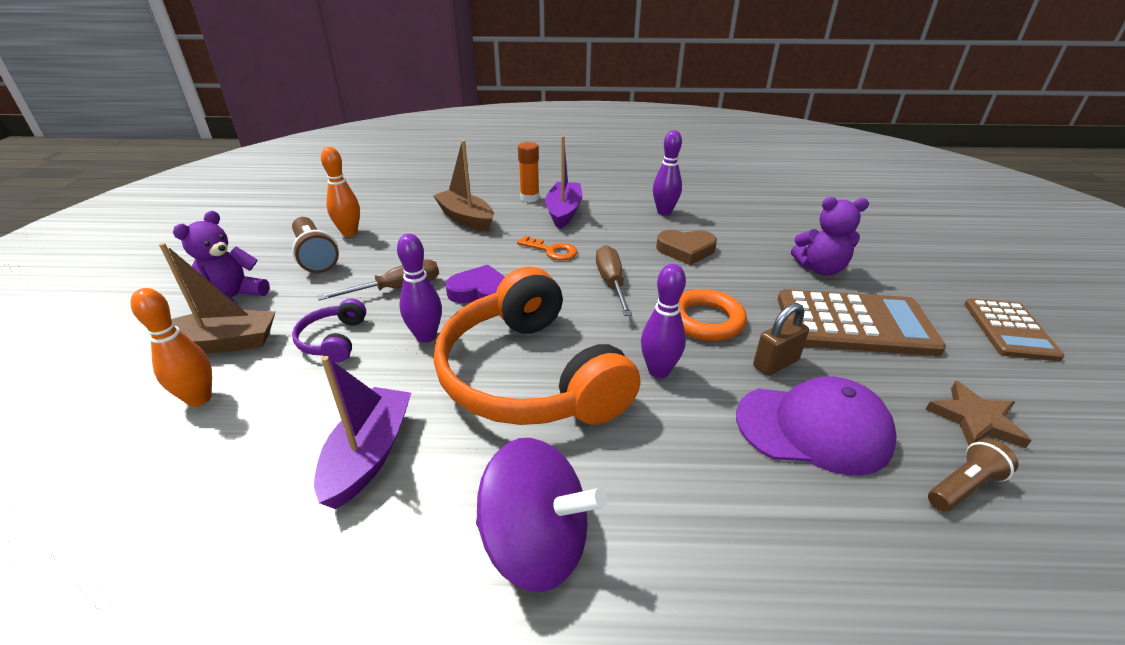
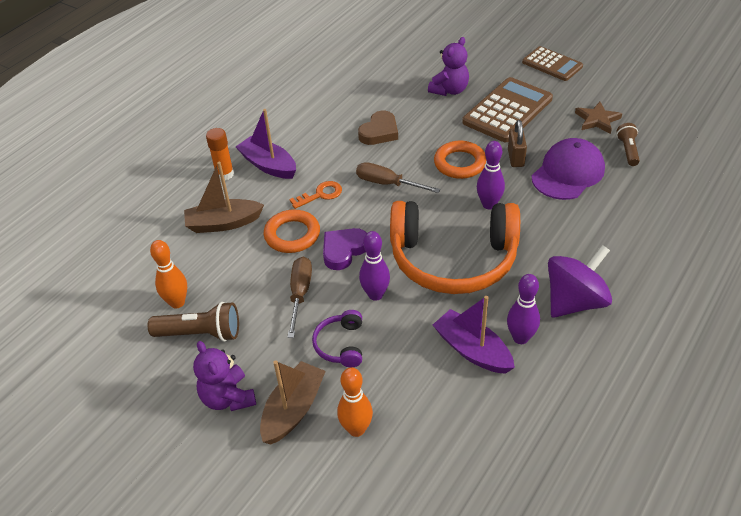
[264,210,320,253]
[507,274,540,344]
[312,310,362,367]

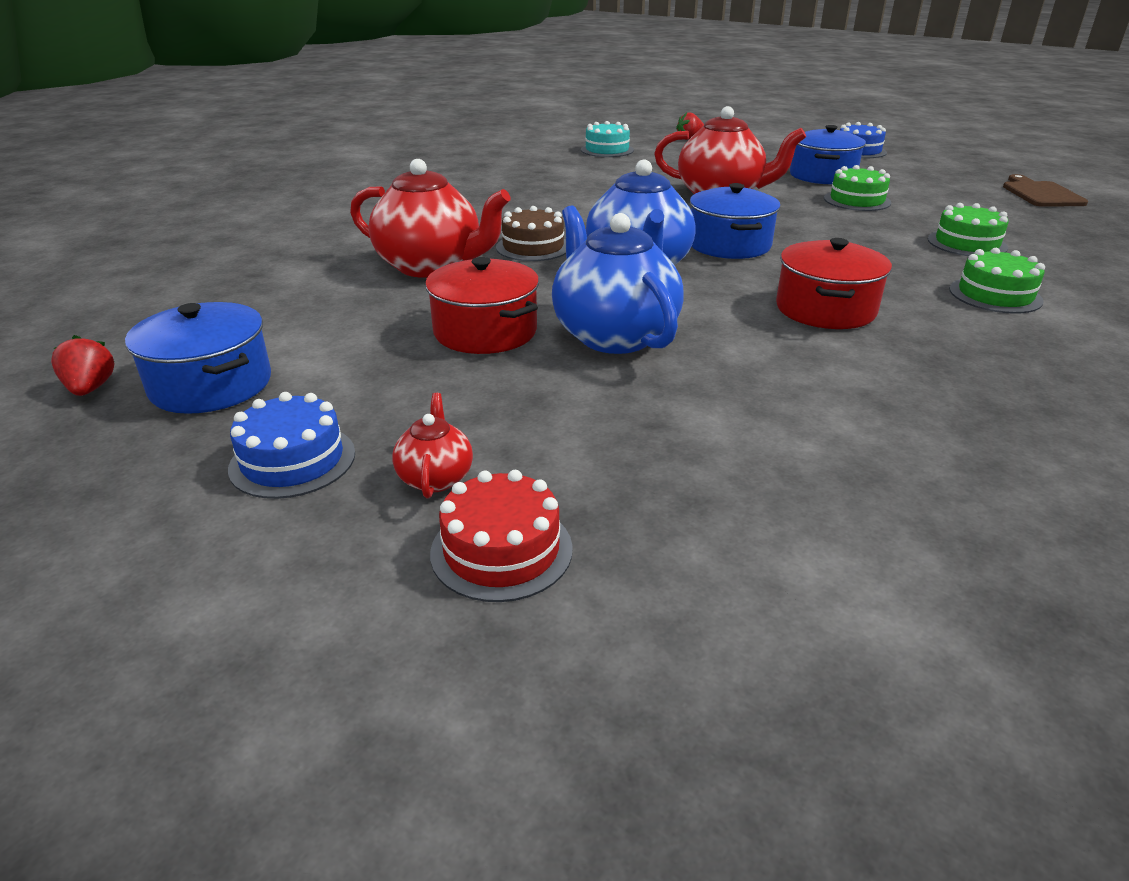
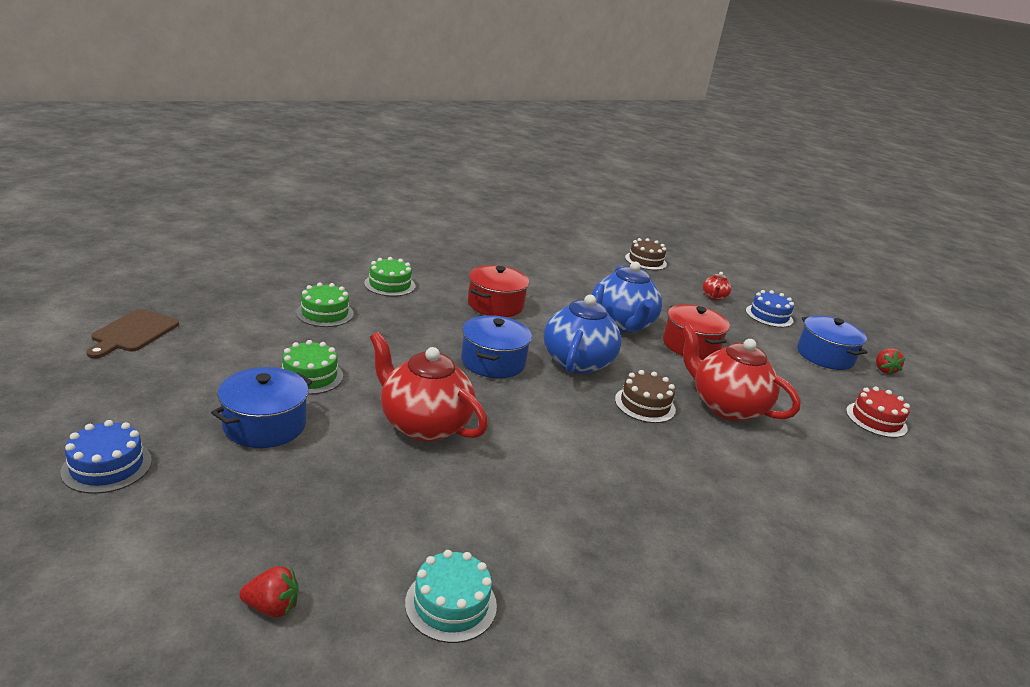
[625,238,667,270]
[846,387,910,438]

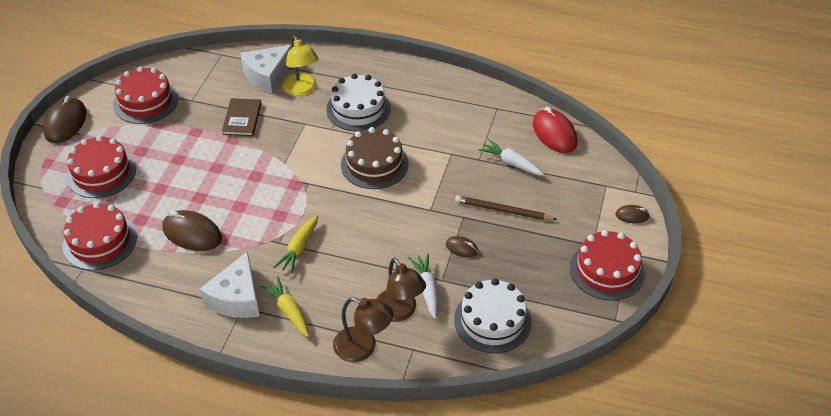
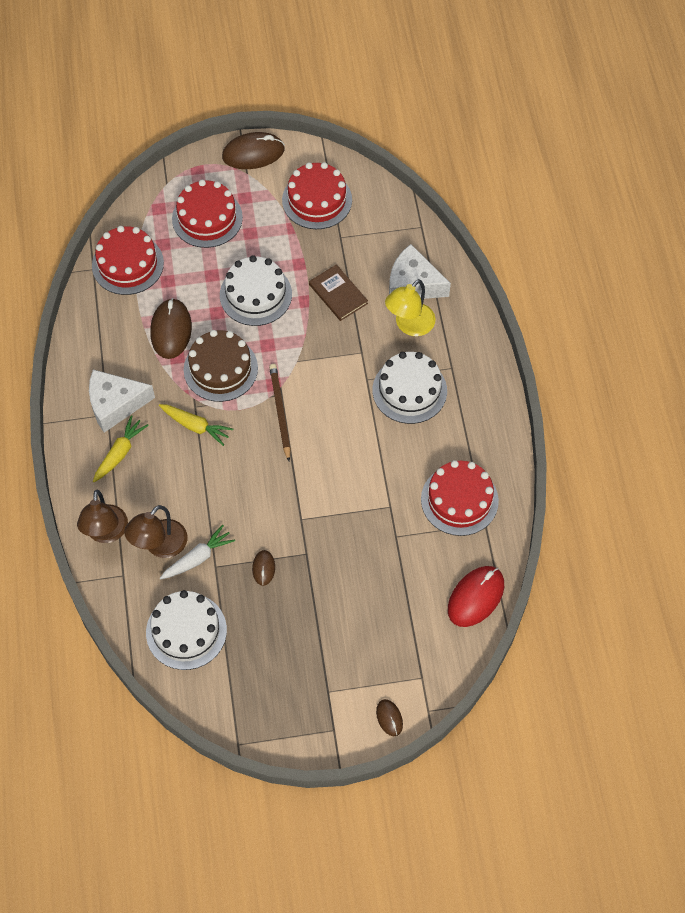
[478,139,544,176] (first image)
[220,255,292,326]
[184,330,258,402]
[269,364,291,461]
[421,460,499,536]
[309,264,368,321]
[159,404,233,446]

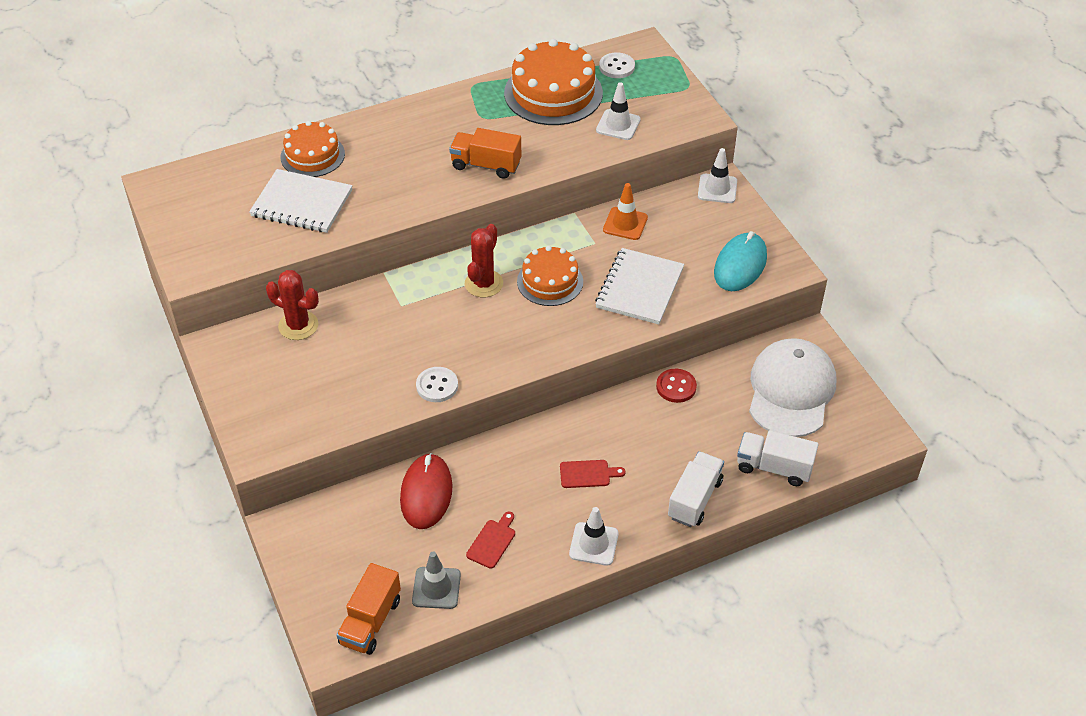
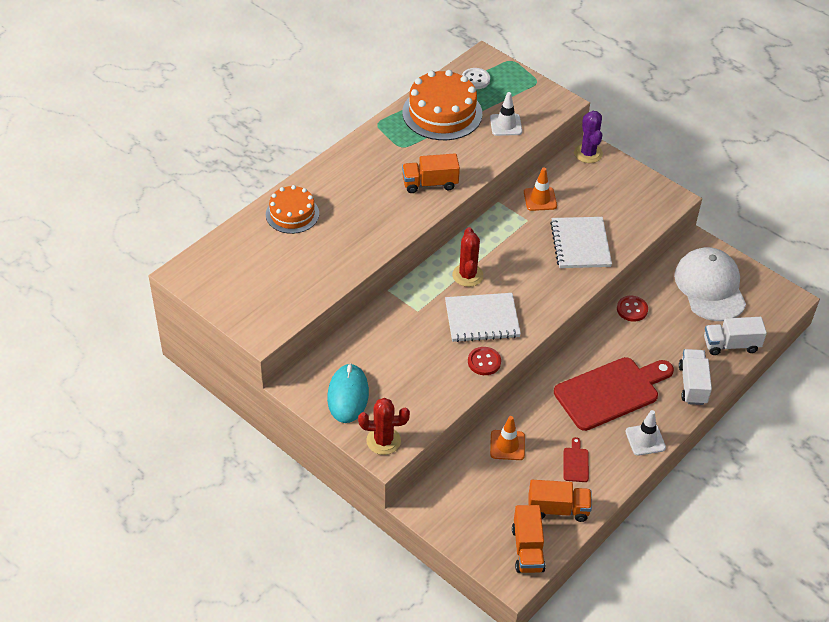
[517,246,583,306] (first image)
[445,293,521,342]
[358,398,410,455]
[327,363,369,423]
[490,416,525,460]
[528,480,592,522]
[574,111,603,163]
[468,347,501,375]
[554,357,674,431]

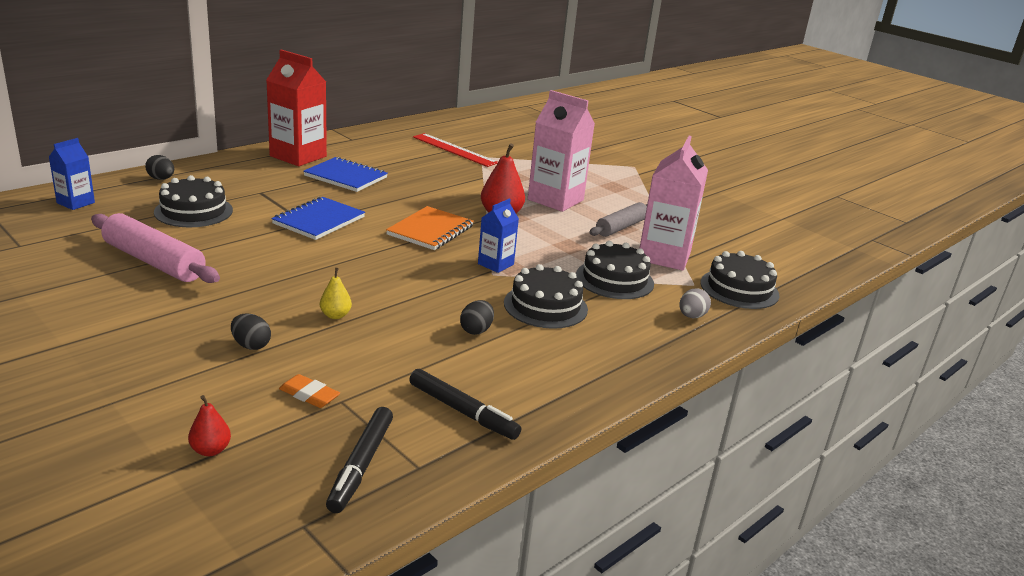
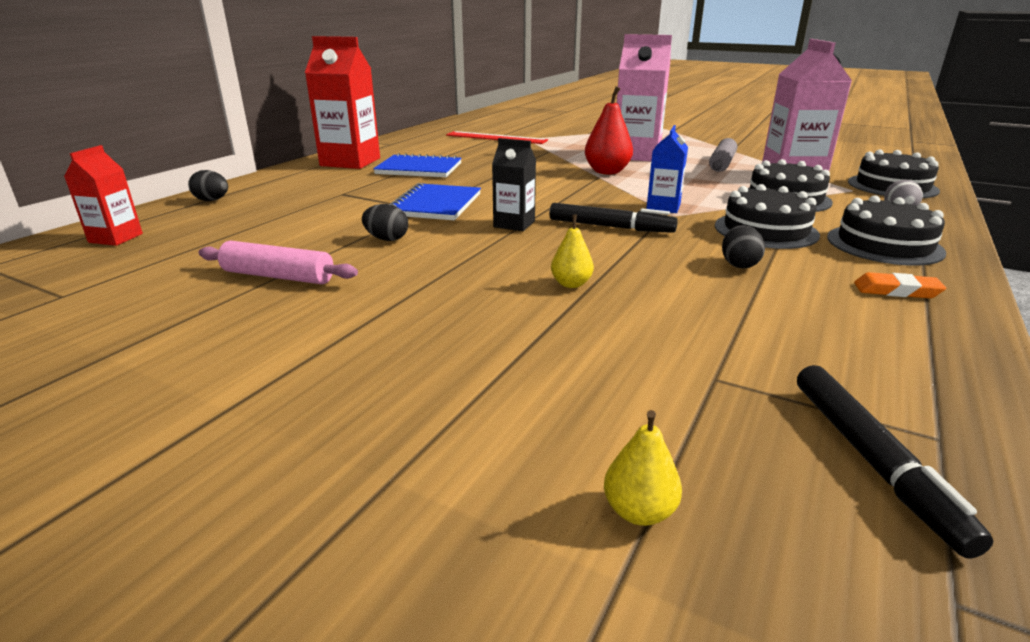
[386,206,474,250] (first image)
[492,138,536,231]
[827,195,946,266]
[362,204,408,241]
[854,272,946,299]
[549,203,678,233]
[64,145,143,246]
[604,410,682,526]
[198,241,358,284]

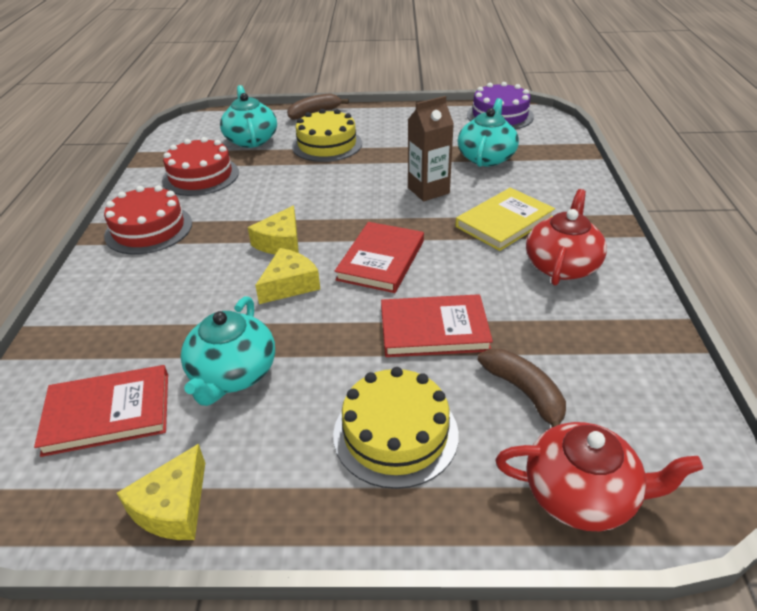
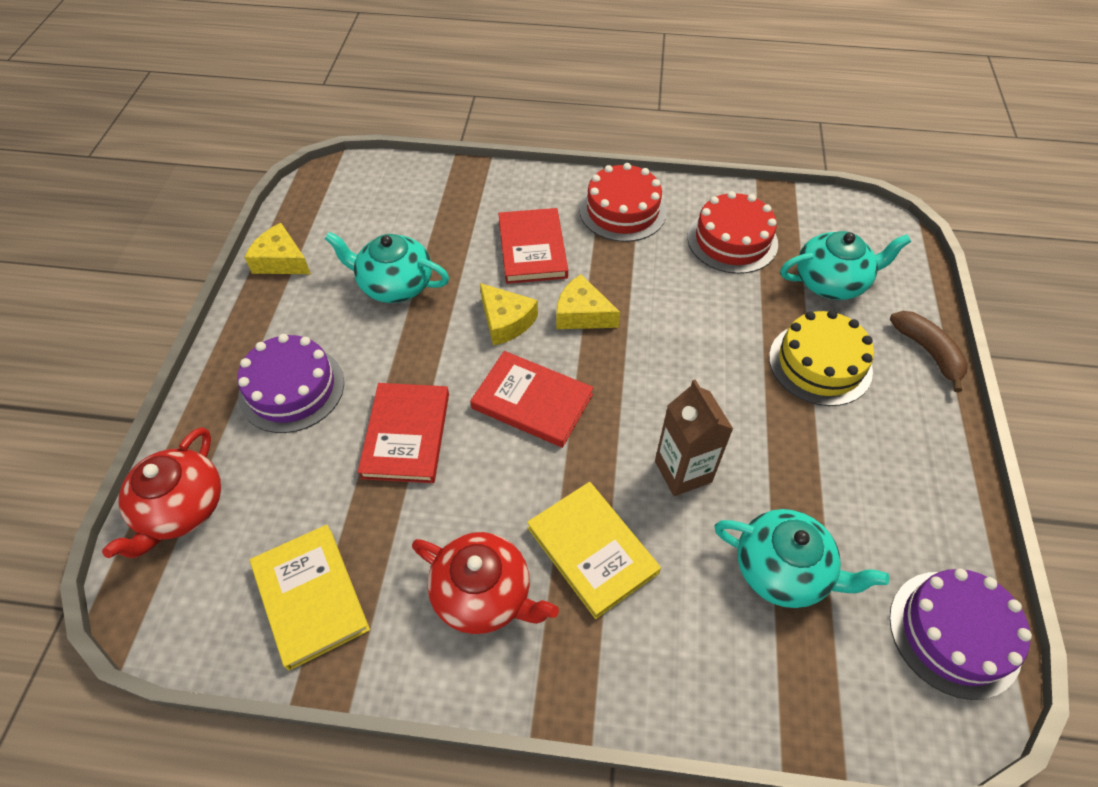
[478,349,566,427] (first image)
[250,525,370,670]
[498,208,568,284]
[237,334,344,433]

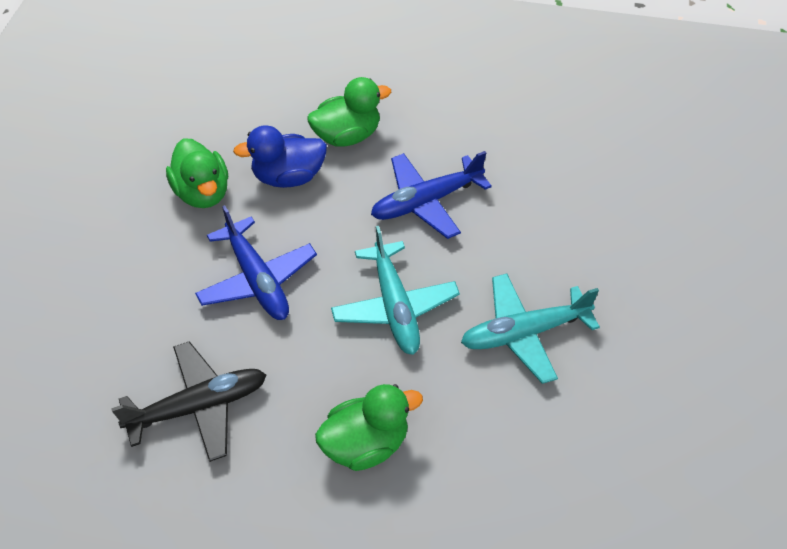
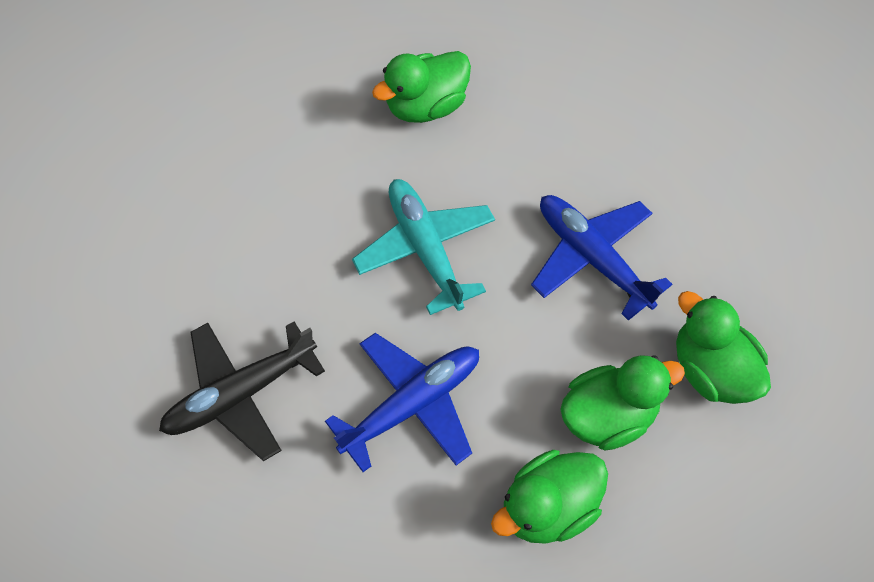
[461,273,600,384] (first image)
[159,322,325,461]
[560,355,685,450]

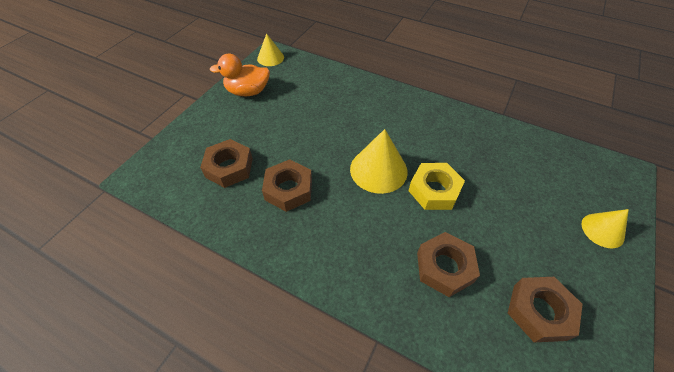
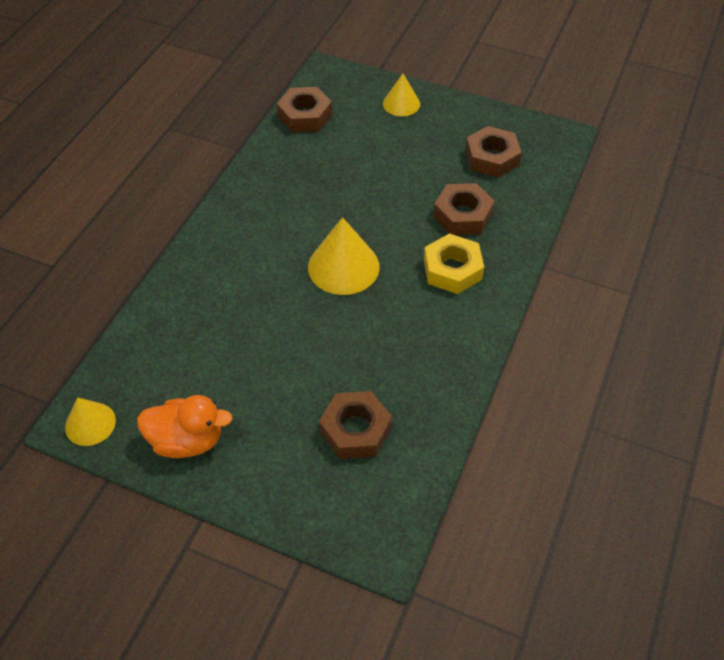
[277,87,332,132]
[424,233,484,294]
[137,395,233,458]

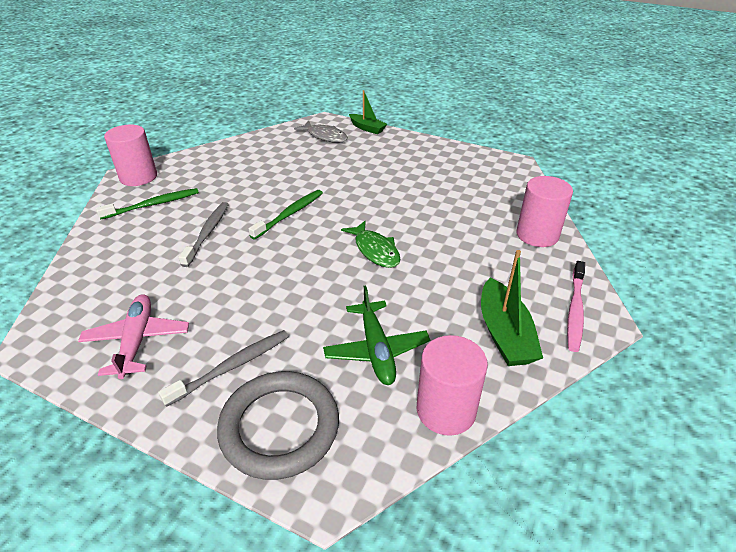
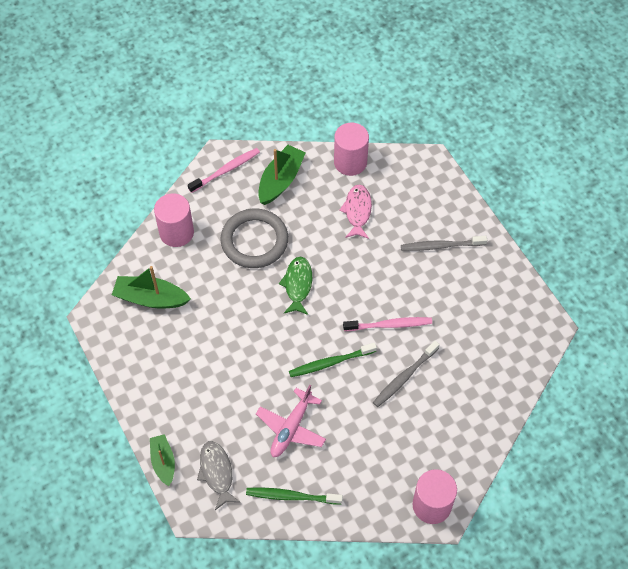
[112,266,191,309]
[343,317,432,331]
[256,385,326,457]
[246,487,343,504]
[220,209,288,268]
[339,184,372,239]

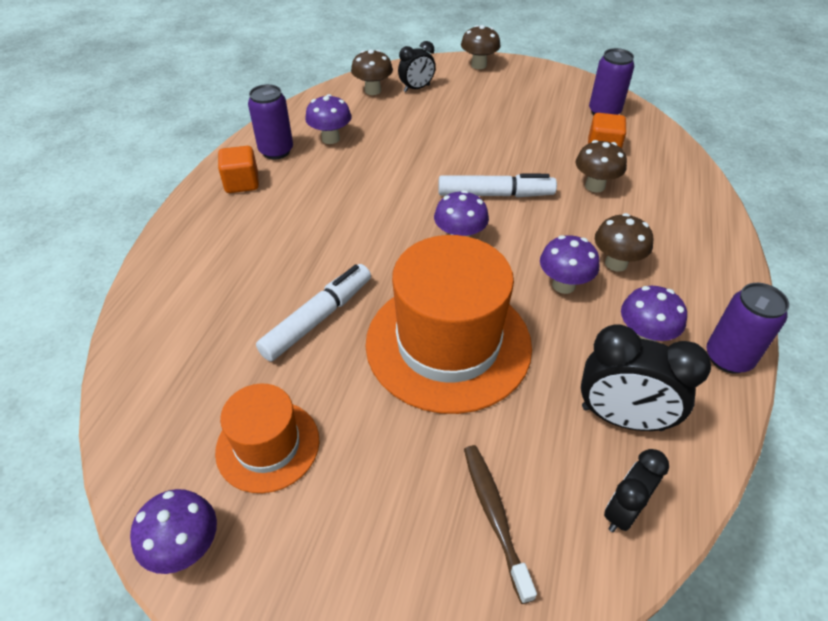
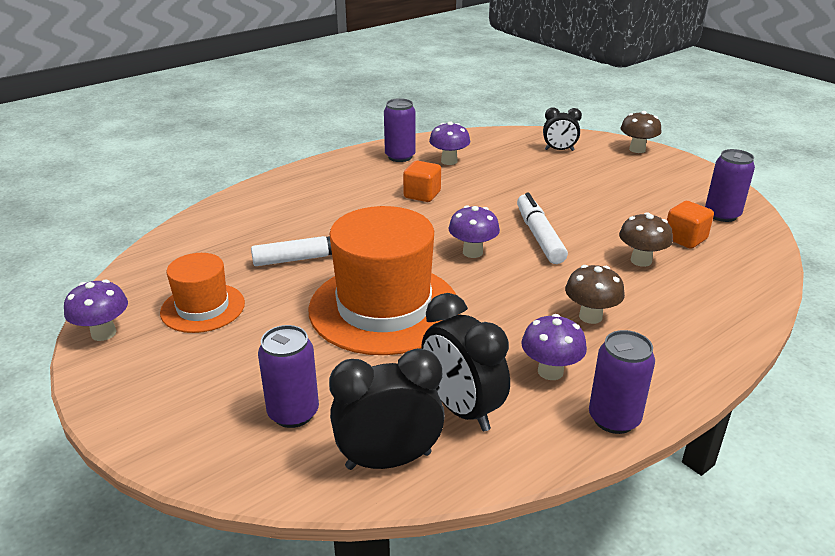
[351,50,393,95] (first image)
[540,235,599,294] (first image)
[403,161,441,202]
[258,325,319,428]
[517,193,568,264]
[329,348,445,470]

